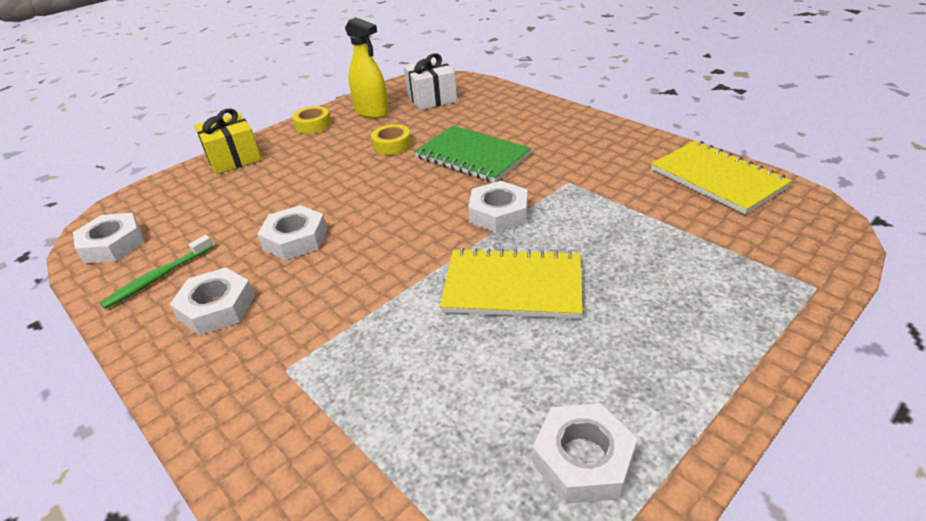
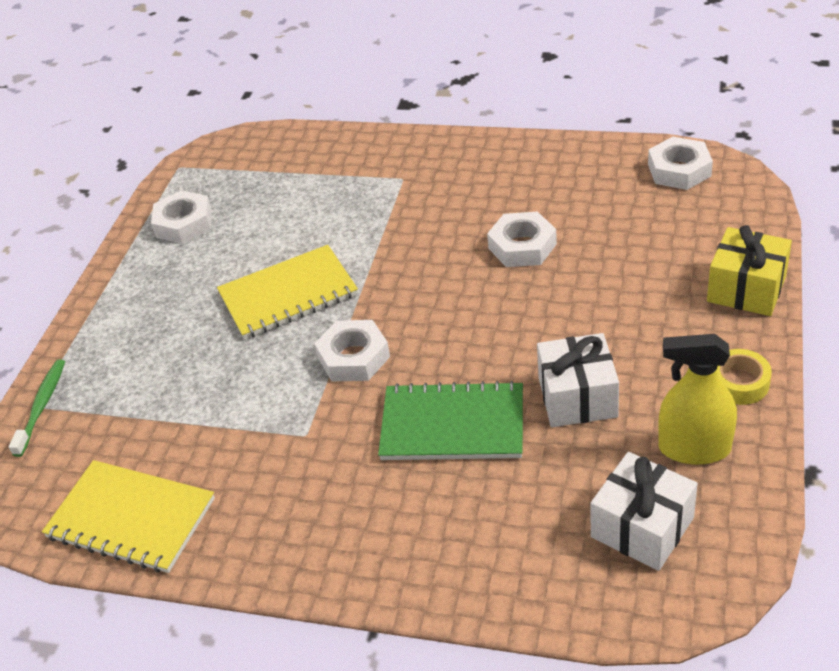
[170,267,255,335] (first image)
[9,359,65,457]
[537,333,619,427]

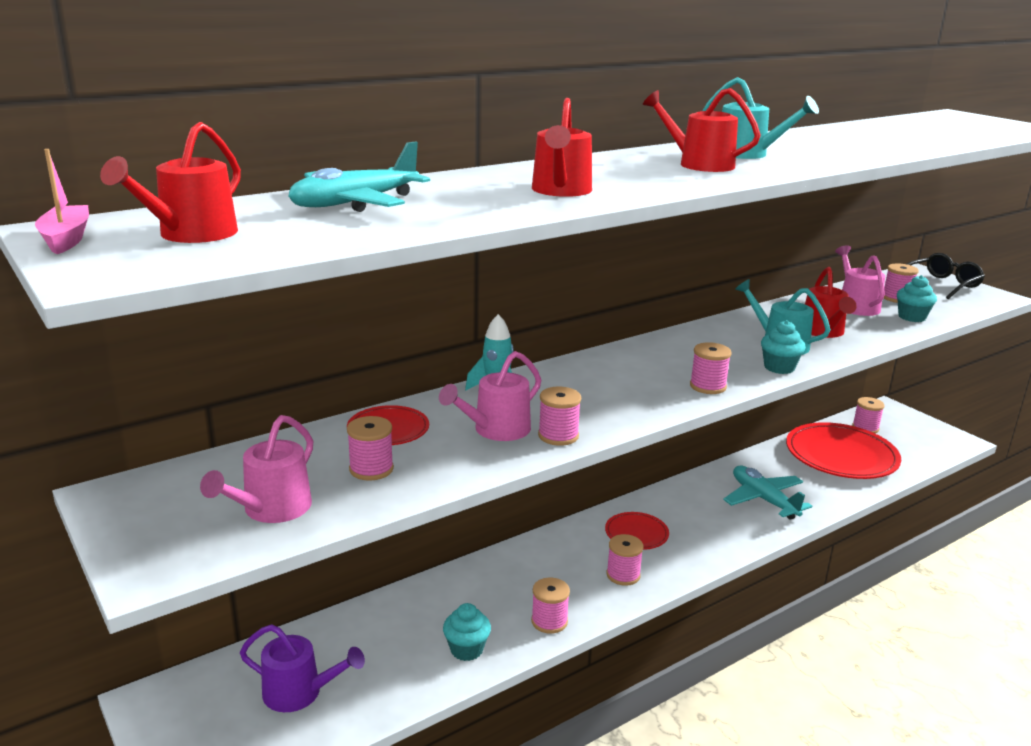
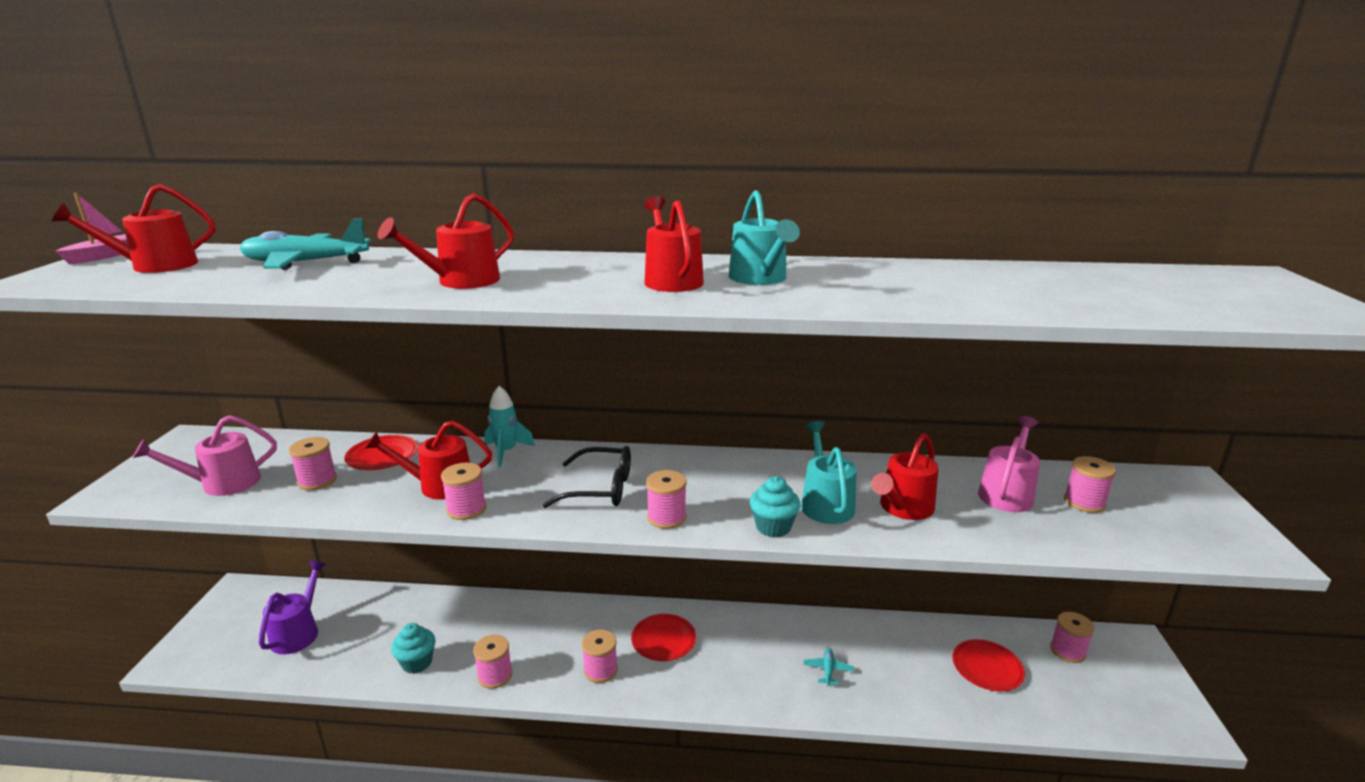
[897,275,937,322] (first image)
[542,446,631,508]
[364,420,492,500]
[259,561,326,654]
[803,648,854,686]
[952,639,1025,692]

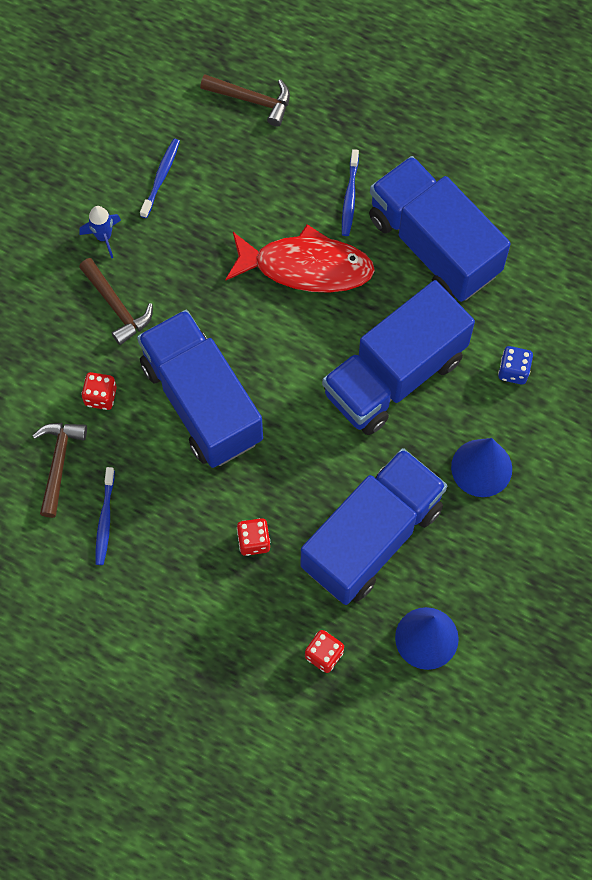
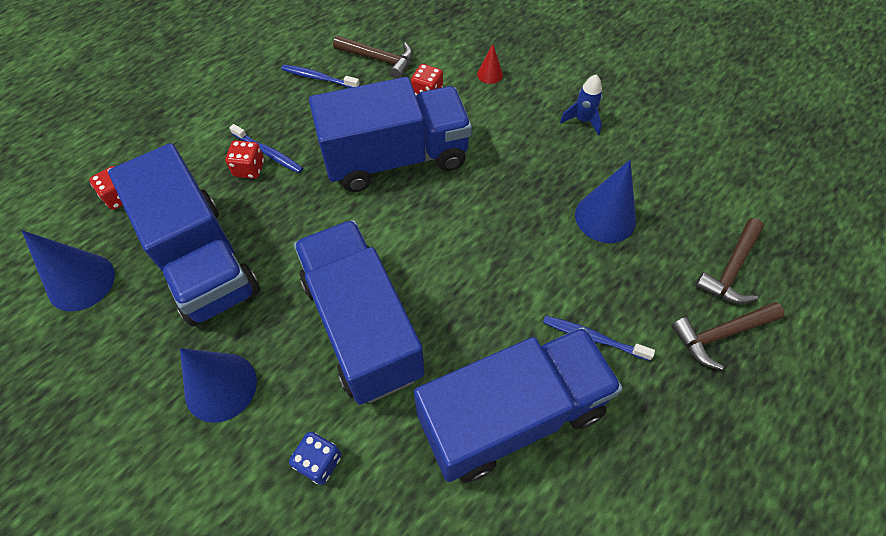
[225,224,375,293] (first image)
[477,44,503,84]
[575,160,636,243]
[671,302,785,370]
[229,124,303,173]

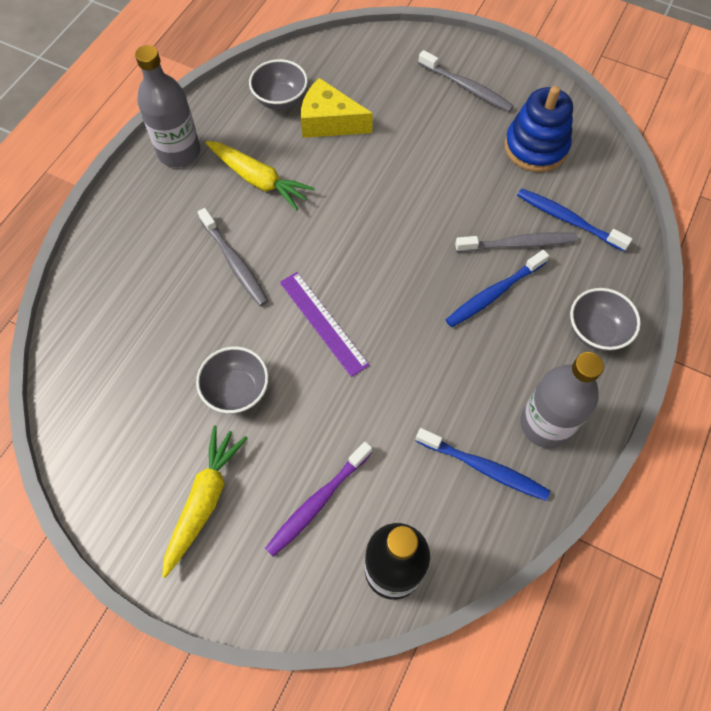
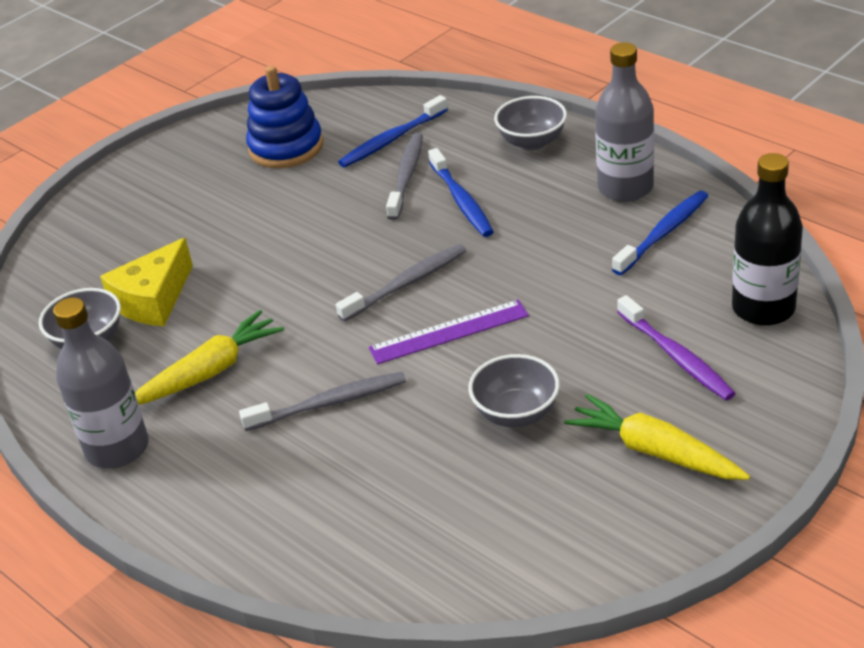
[336,244,466,322]

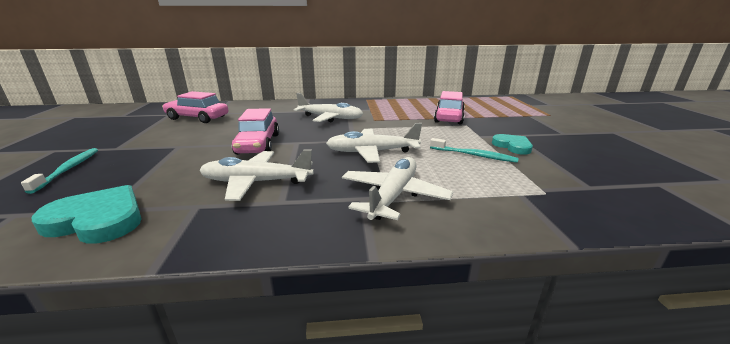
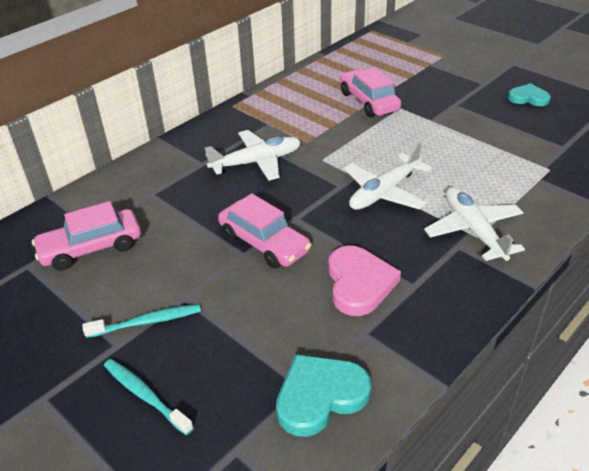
[82,304,201,338]
[508,83,551,106]
[328,245,401,316]

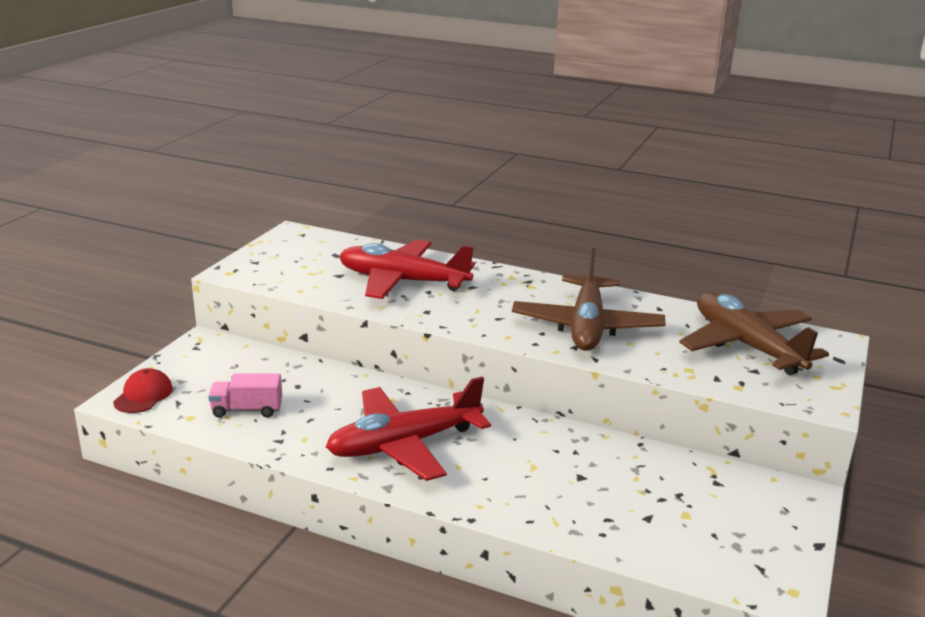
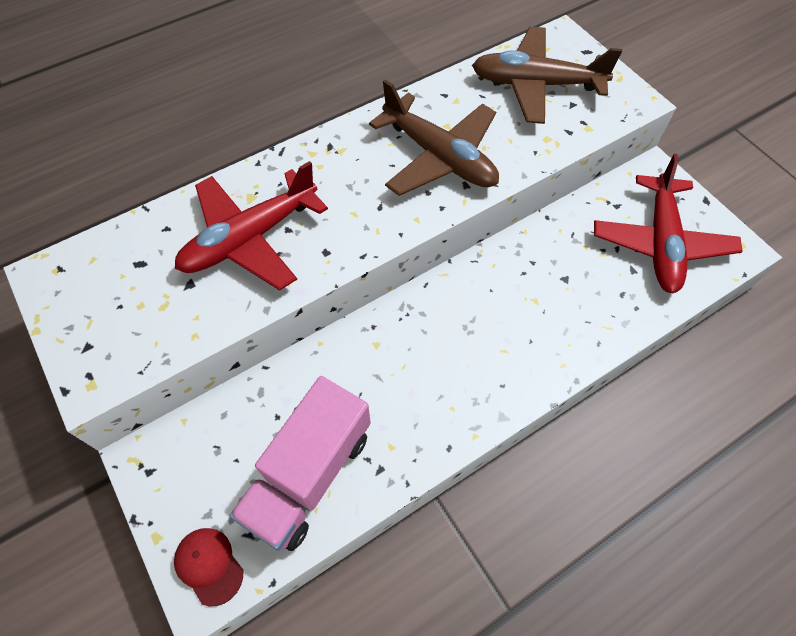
[594,154,743,294]
[230,376,371,551]

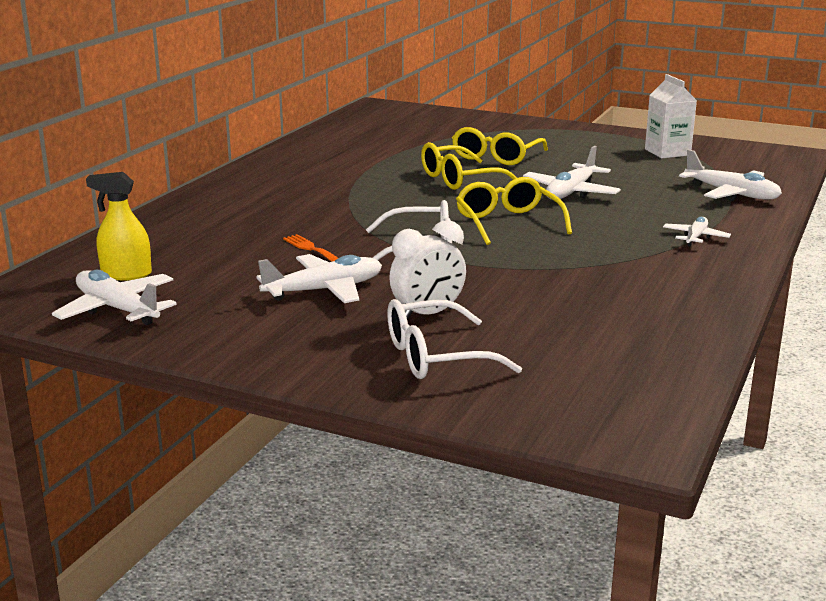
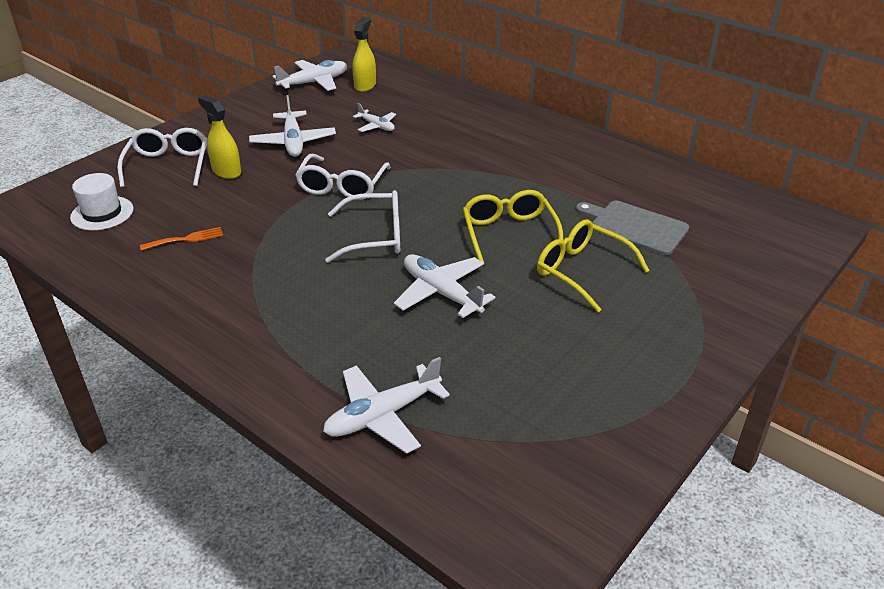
[645,74,697,158] (first image)
[70,173,133,231]
[576,201,689,255]
[140,227,223,251]
[353,103,396,132]
[198,95,241,179]
[325,190,400,263]

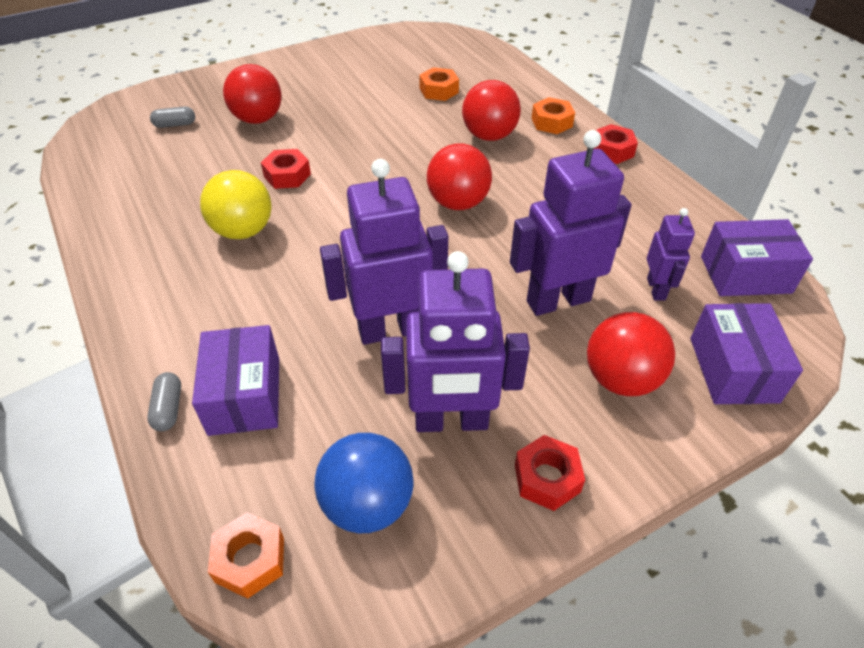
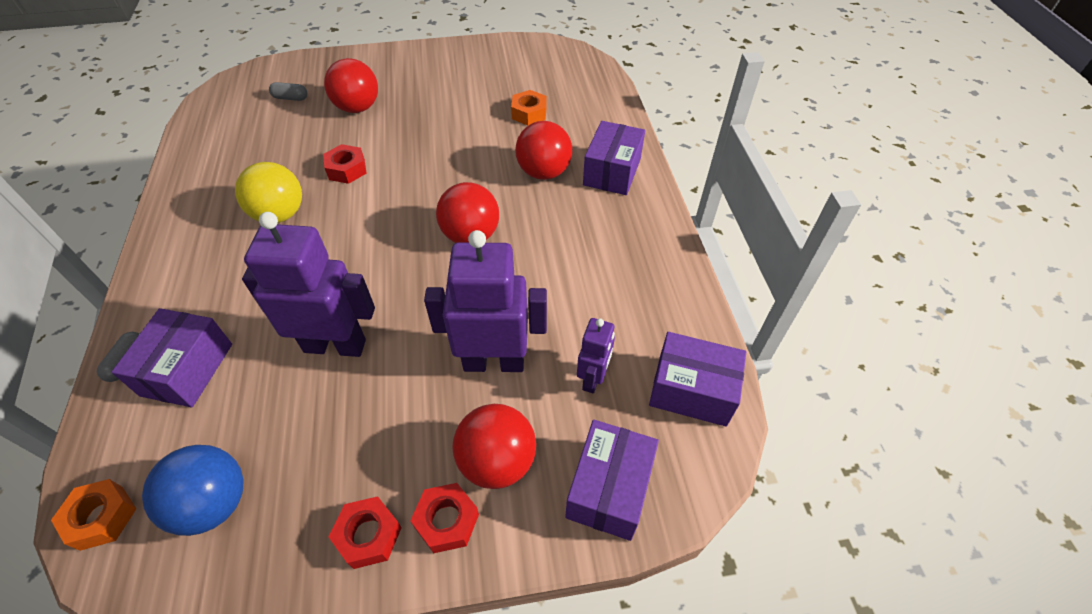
[381,251,530,432] (first image)
[410,483,479,553]
[583,121,645,195]

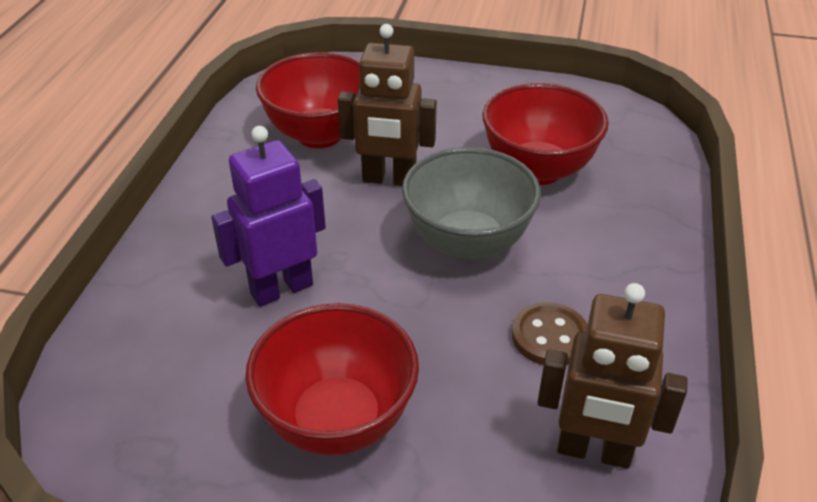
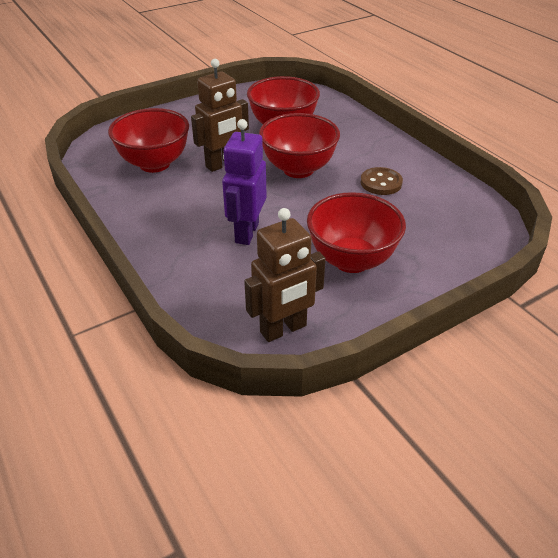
[244,208,326,342]
[259,113,340,178]

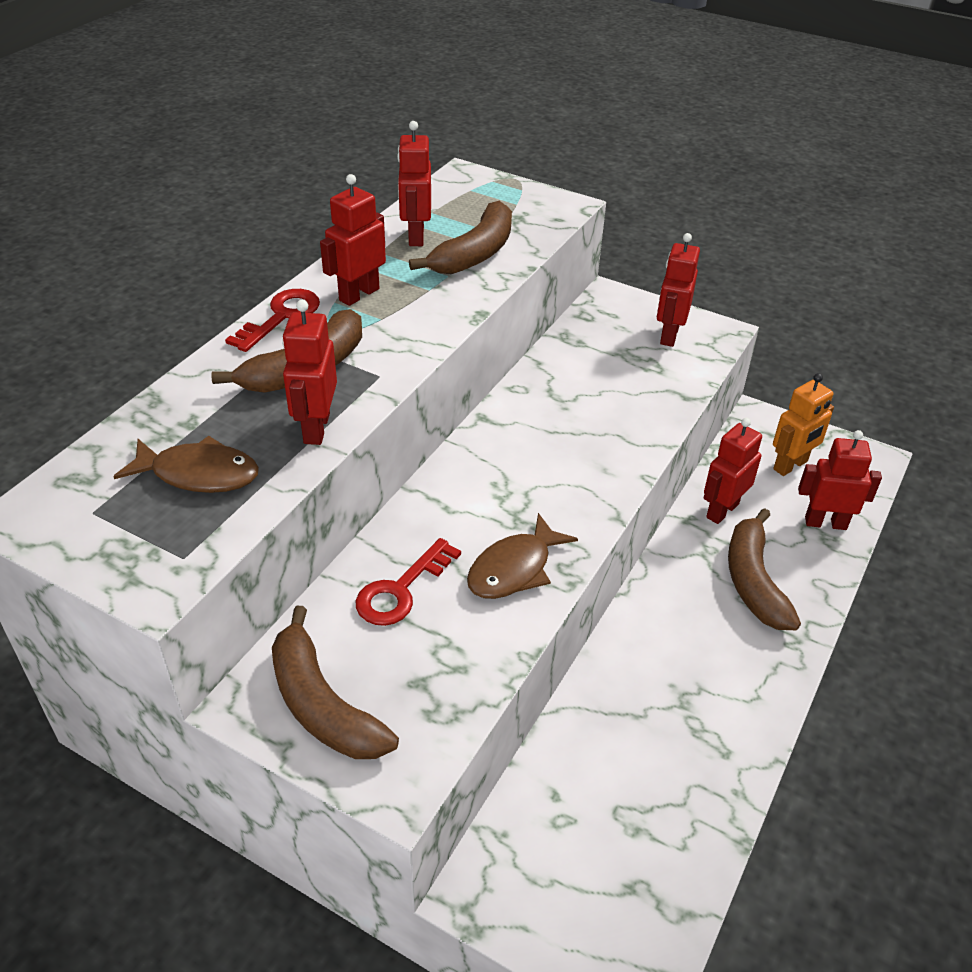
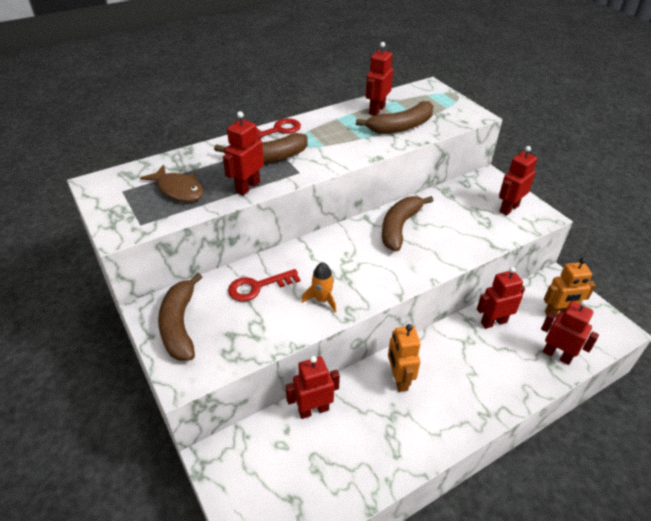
[388,324,421,392]
[285,356,340,419]
[382,196,433,251]
[302,262,336,312]

